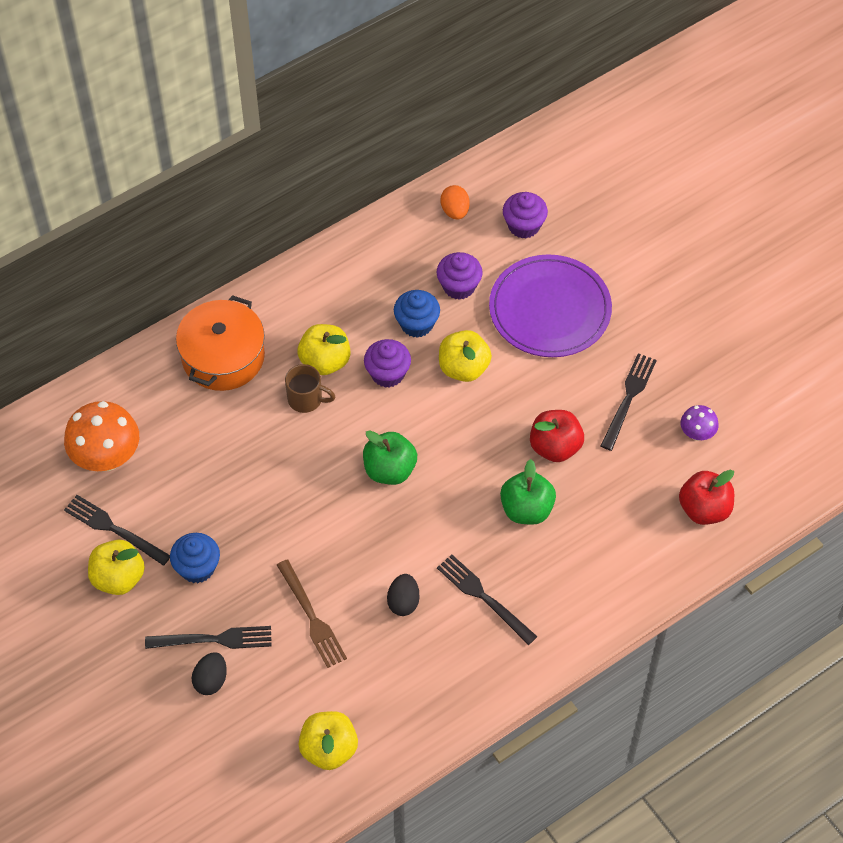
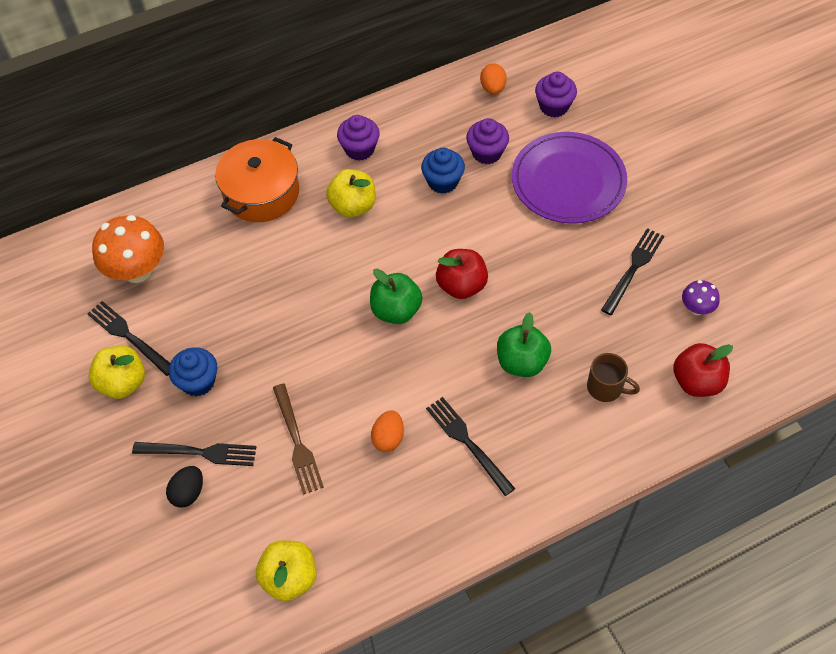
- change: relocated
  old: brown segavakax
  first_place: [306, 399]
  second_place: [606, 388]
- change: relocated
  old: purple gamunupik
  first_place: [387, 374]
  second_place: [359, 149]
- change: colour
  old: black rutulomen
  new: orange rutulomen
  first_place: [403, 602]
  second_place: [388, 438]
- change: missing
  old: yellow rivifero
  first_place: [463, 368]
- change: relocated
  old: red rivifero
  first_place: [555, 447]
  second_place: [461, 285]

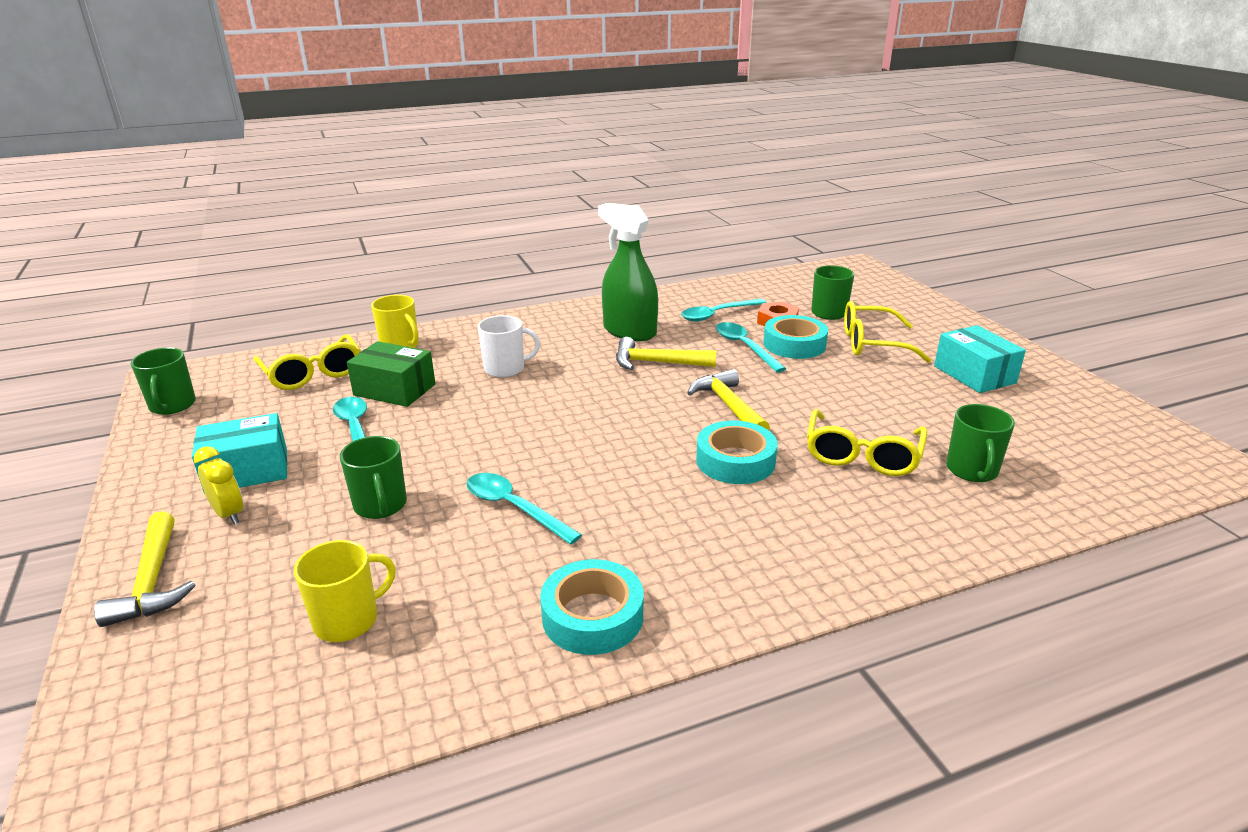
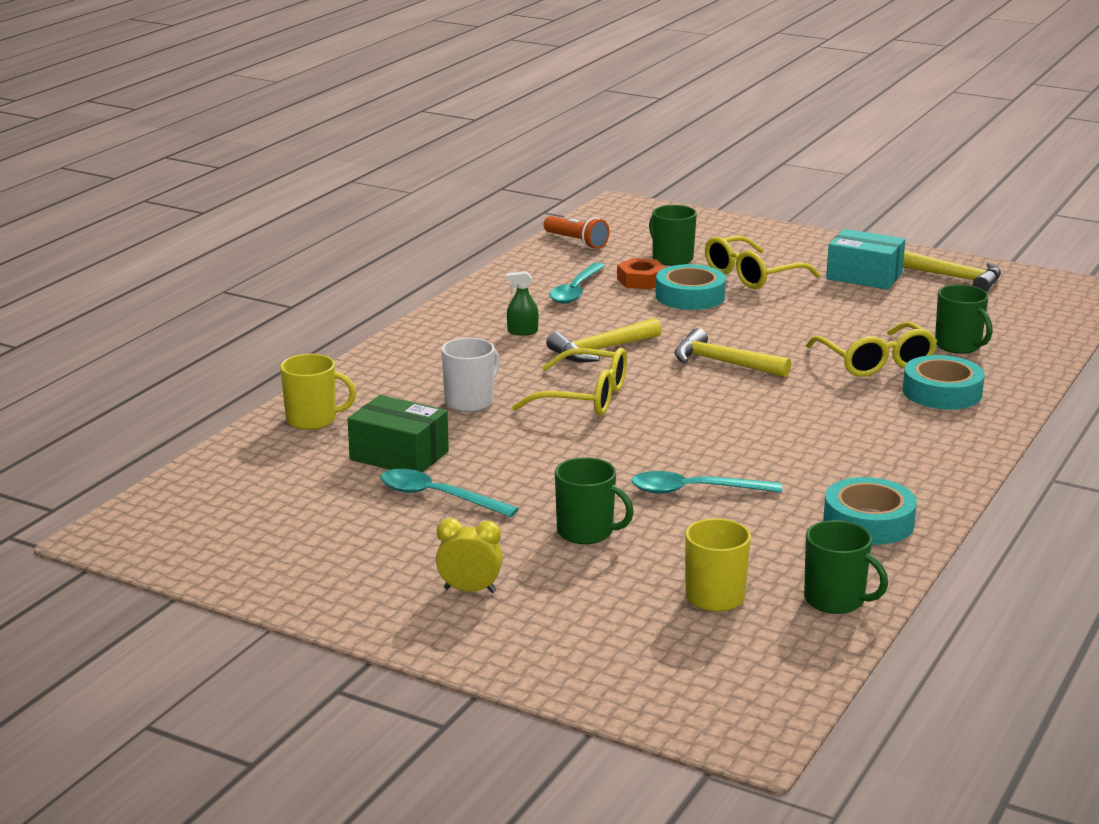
- change: relocated
  old: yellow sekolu
  first_place: [152, 581]
  second_place: [954, 278]
- change: relocated
  old: green segavakax
  first_place: [172, 405]
  second_place: [836, 600]
- change: missing
  old: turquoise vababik
  first_place: [247, 471]
- change: relocated
  old: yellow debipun
  first_place: [313, 373]
  second_place: [585, 397]
- change: spun
  old: green vababik
  first_place: [395, 389]
  second_place: [399, 455]
  degrees: 45
- change: size
  old: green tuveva
  first_place: [629, 331]
  second_place: [522, 332]
  factor: 0.41
- change: relocated
  old: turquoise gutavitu
  first_place: [735, 461]
  second_place: [942, 392]
- change: missing
  old: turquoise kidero
  first_place: [744, 347]
- change: appeared
  new: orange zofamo
  second_place: [576, 242]

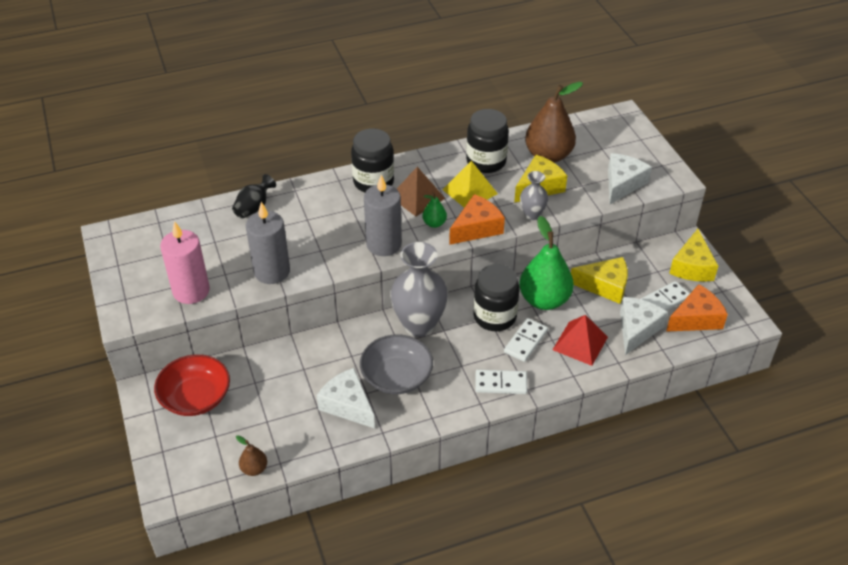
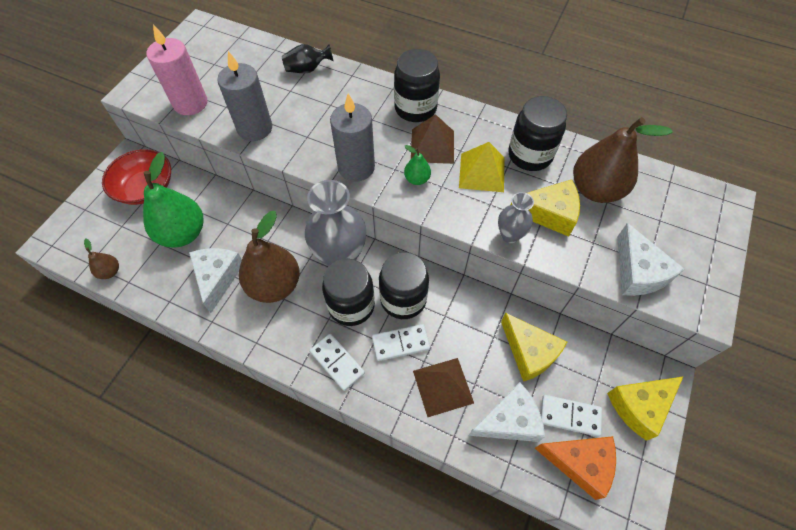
- change: exchanged
  old: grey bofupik
  new: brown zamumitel
  first_place: [396, 376]
  second_place: [274, 285]
- change: missing
  old: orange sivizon
  first_place: [476, 228]
- change: relocated
  old: green zamumitel
  first_place: [544, 300]
  second_place: [183, 233]
- change: colour
  old: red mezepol
  new: brown mezepol
  first_place: [580, 343]
  second_place: [443, 386]
- change: spun
  old: white sivizon
  first_place: [622, 184]
  second_place: [637, 272]
  degrees: 90
- change: appeared
  new: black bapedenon
  second_place: [351, 306]

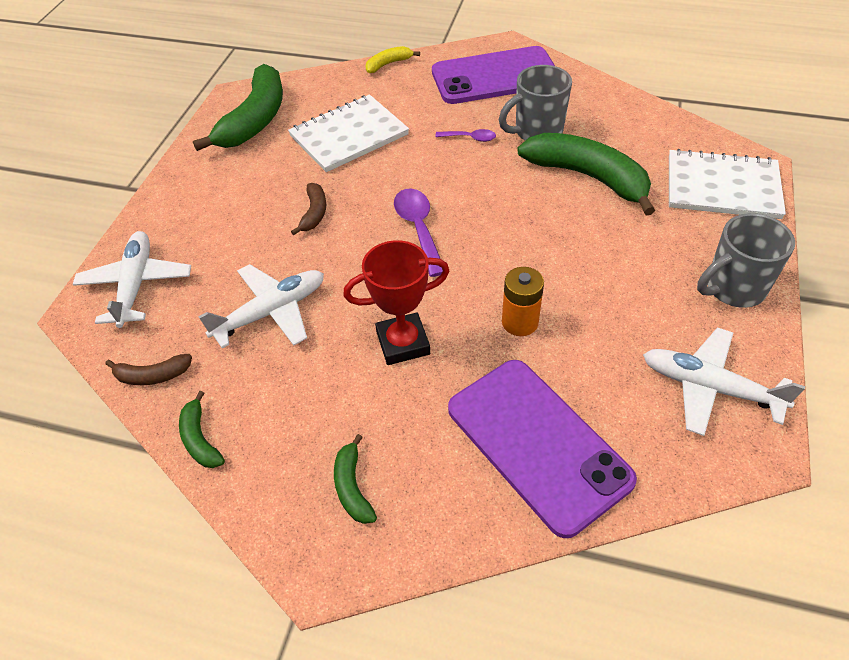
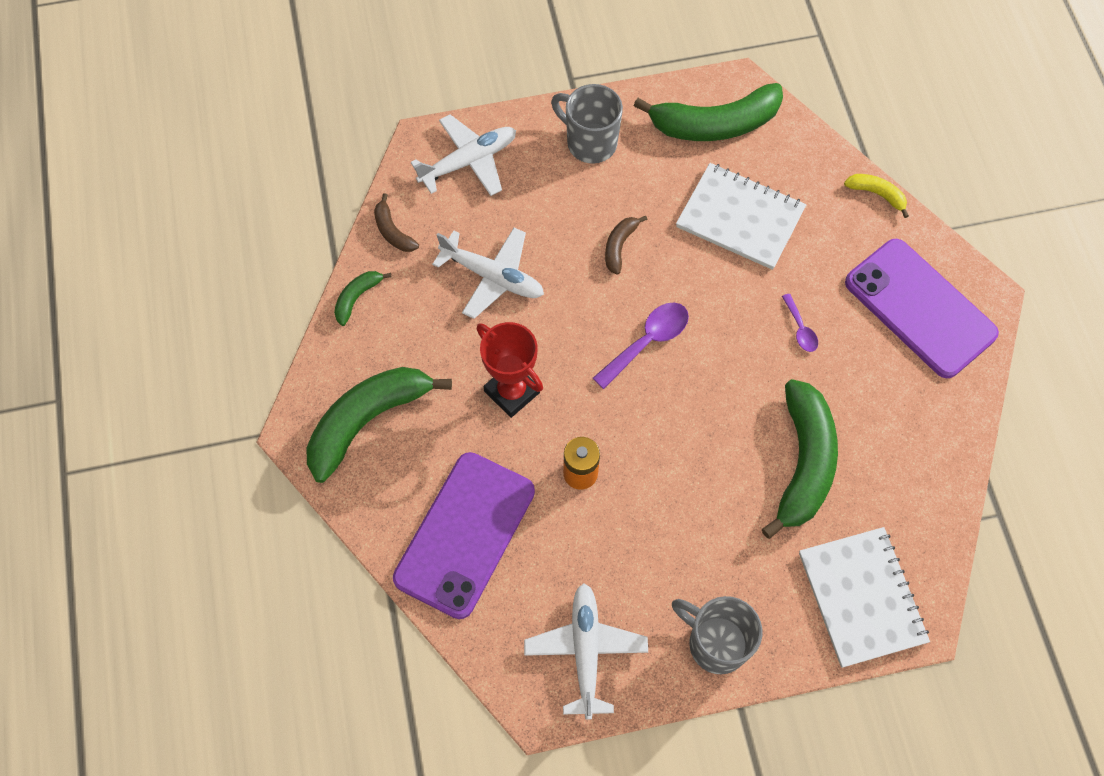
- change: spun
  old: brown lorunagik
  first_place: [314, 213]
  second_place: [619, 246]
  degrees: 135
- change: size
  old: green lorunagik
  first_place: [352, 487]
  second_place: [367, 421]
  factor: 2.15
- change: relocated
  old: grey segavakax
  first_place: [536, 132]
  second_place: [590, 143]

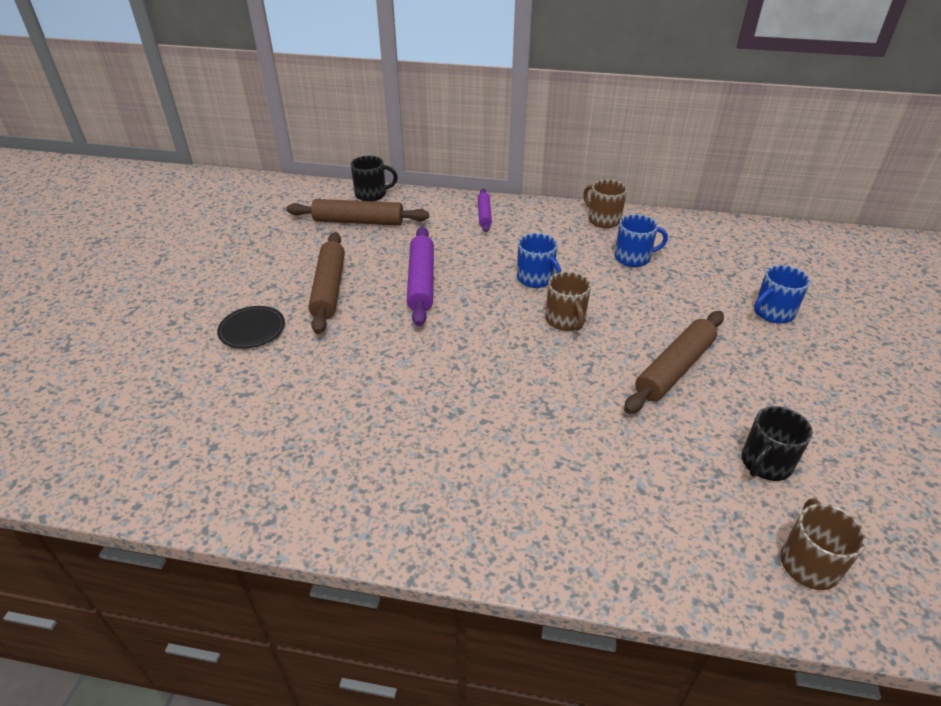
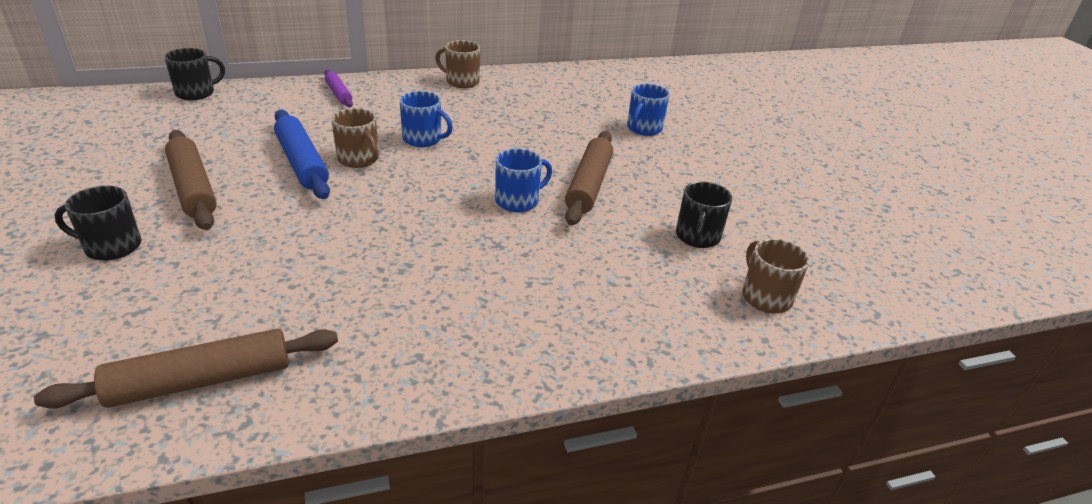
- change: exchanged
  old: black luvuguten
  new: black segavakax
  first_place: [252, 329]
  second_place: [112, 246]
- change: relocated
  old: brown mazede
  first_place: [358, 221]
  second_place: [201, 380]
- change: colour
  old: purple mazede
  new: blue mazede
  first_place: [421, 282]
  second_place: [302, 162]
- change: relocated
  old: brown segavakax
  first_place: [565, 320]
  second_place: [359, 159]
- change: relocated
  old: blue segavakax
  first_place: [633, 258]
  second_place: [518, 201]

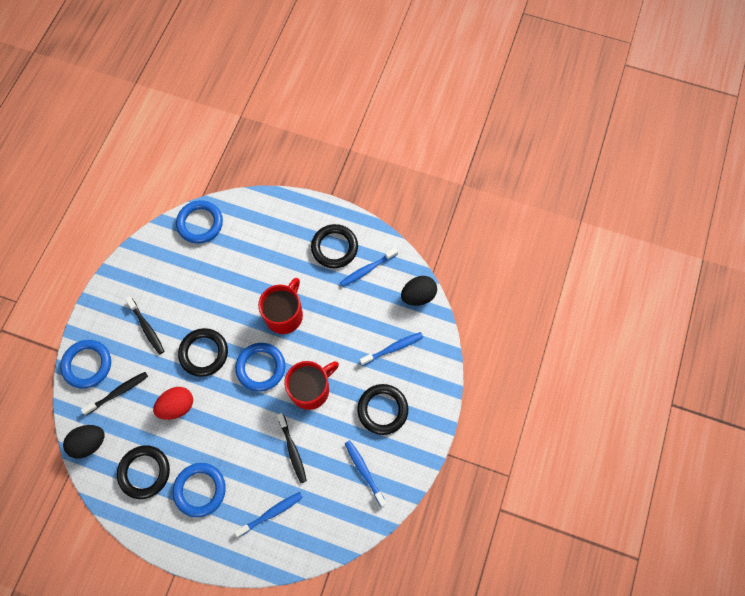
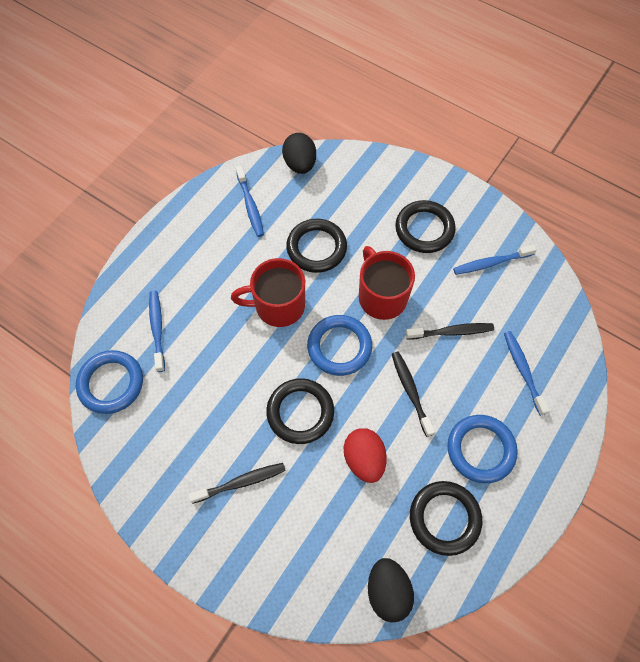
- change: missing
  old: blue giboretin
  first_place: [87, 365]
- change: relocated
  old: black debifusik
  first_place: [118, 392]
  second_place: [411, 392]
- change: spun
  old: red segavakax
  first_place: [284, 314]
  second_place: [278, 306]
  degrees: -45
- change: relocated
  old: black giboretin
  first_place: [334, 247]
  second_place: [316, 248]
- change: relocated
  old: blue debifusik
  first_place: [393, 348]
  second_place: [157, 329]

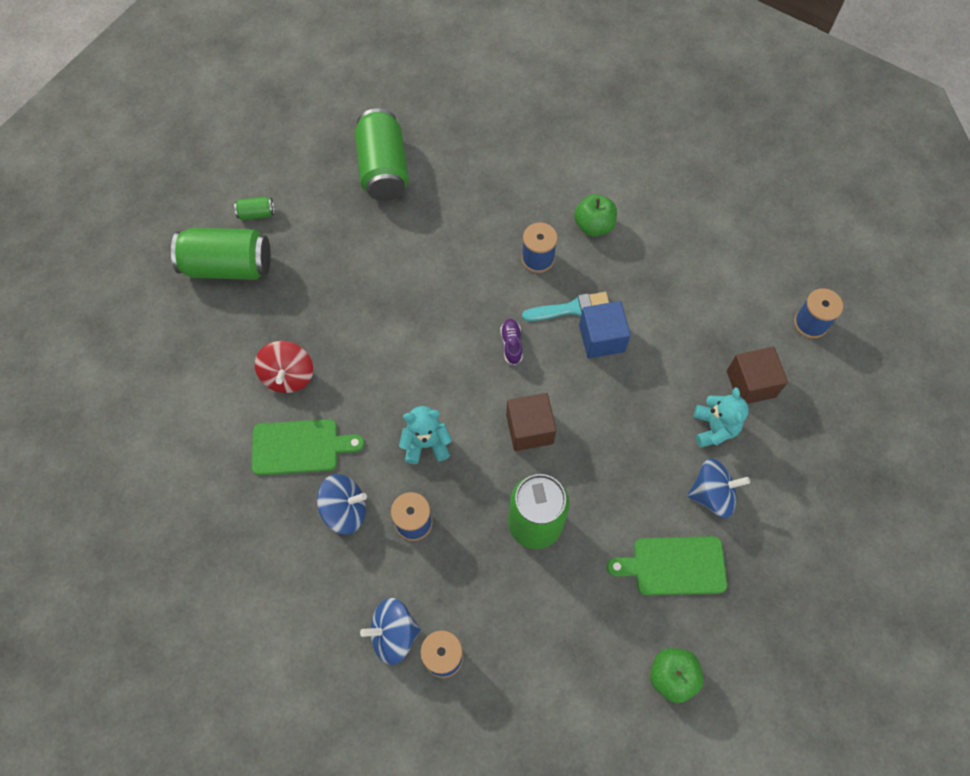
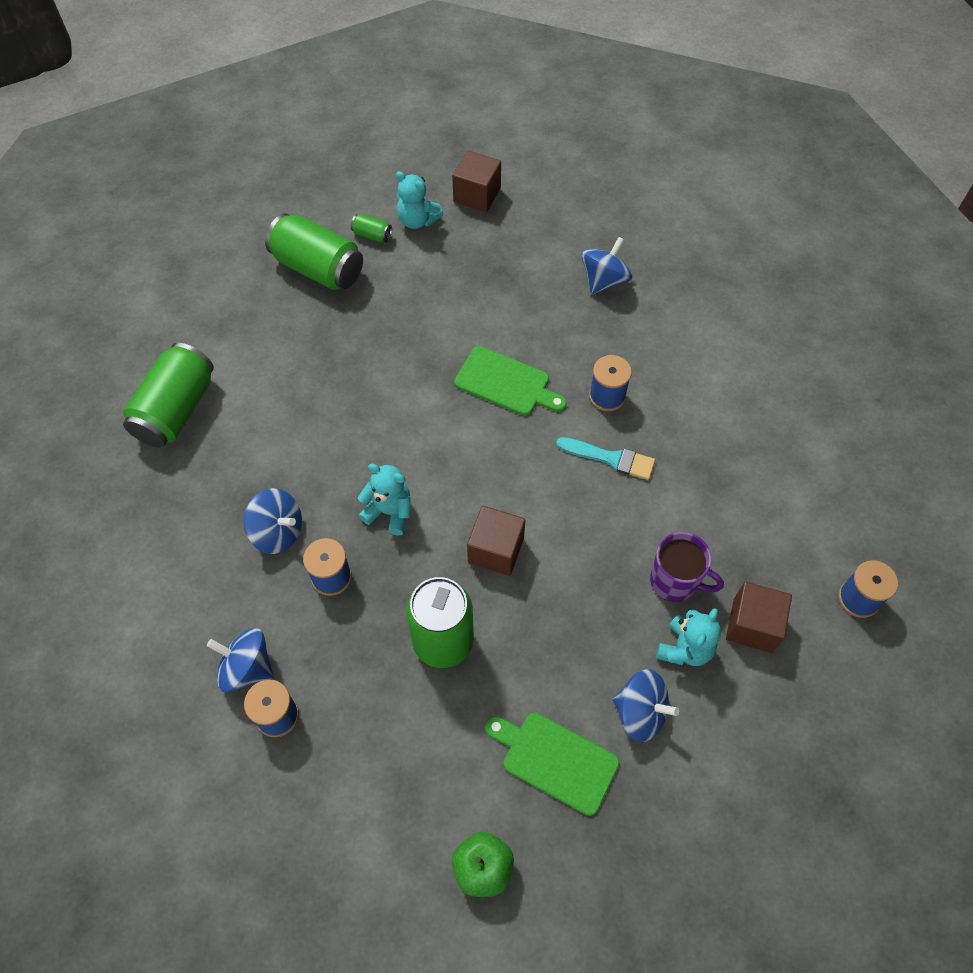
- change: relocated
  old: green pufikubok
  first_place: [300, 447]
  second_place: [506, 383]
- change: missing
  old: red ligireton
  first_place: [288, 376]
- change: relocated
  old: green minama
  first_place: [383, 169]
  second_place: [176, 410]
- change: missing
  old: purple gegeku
  first_place: [511, 344]
- change: missing
  old: green rivifero
  first_place: [594, 225]
- change: missing
  old: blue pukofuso
  first_place: [601, 338]
- change: appeared
  new: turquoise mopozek
  second_place: [417, 220]
- change: appeared
  new: brown pukofuso
  second_place: [477, 195]
- change: appeared
  new: blue ligireton
  second_place: [604, 280]
- change: appeared
  new: purple segavakax
  second_place: [675, 581]

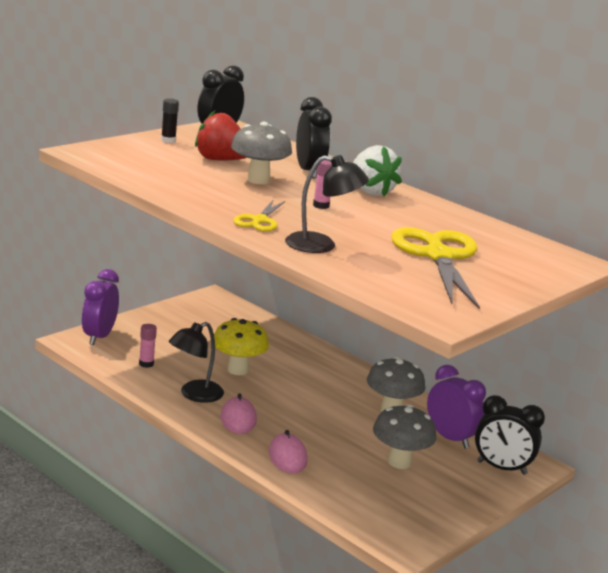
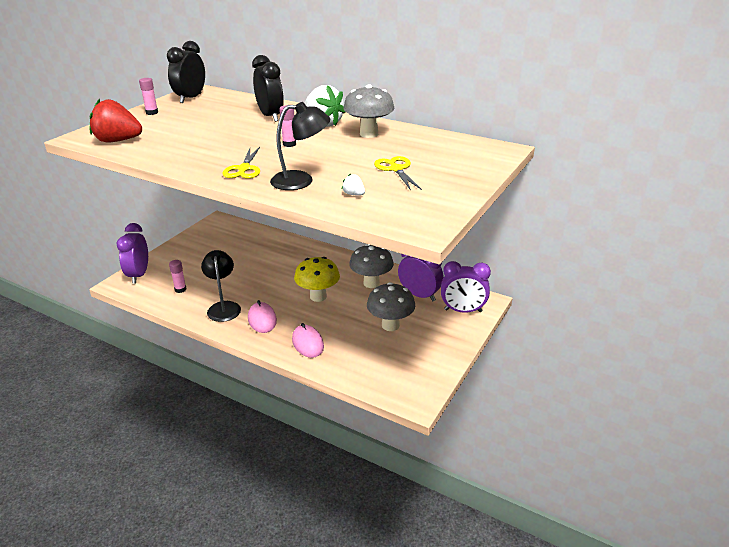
- change: colour
  old: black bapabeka
  new: pink bapabeka
  first_place: [168, 140]
  second_place: [152, 113]
- change: spun
  old: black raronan
  first_place: [194, 395]
  second_place: [223, 307]
  degrees: 135
- change: relocated
  old: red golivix
  first_place: [220, 160]
  second_place: [118, 141]
- change: relocated
  old: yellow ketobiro
  first_place: [237, 370]
  second_place: [318, 296]
- change: relocated
  old: grey ketobiro
  first_place: [258, 180]
  second_place: [369, 134]
- change: size
  old: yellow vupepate
  first_place: [438, 256]
  second_place: [396, 169]
  factor: 0.51
- change: colour
  old: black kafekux
  new: purple kafekux
  first_place: [501, 468]
  second_place: [463, 310]
- change: appeared
  new: white golivix
  second_place: [354, 194]

